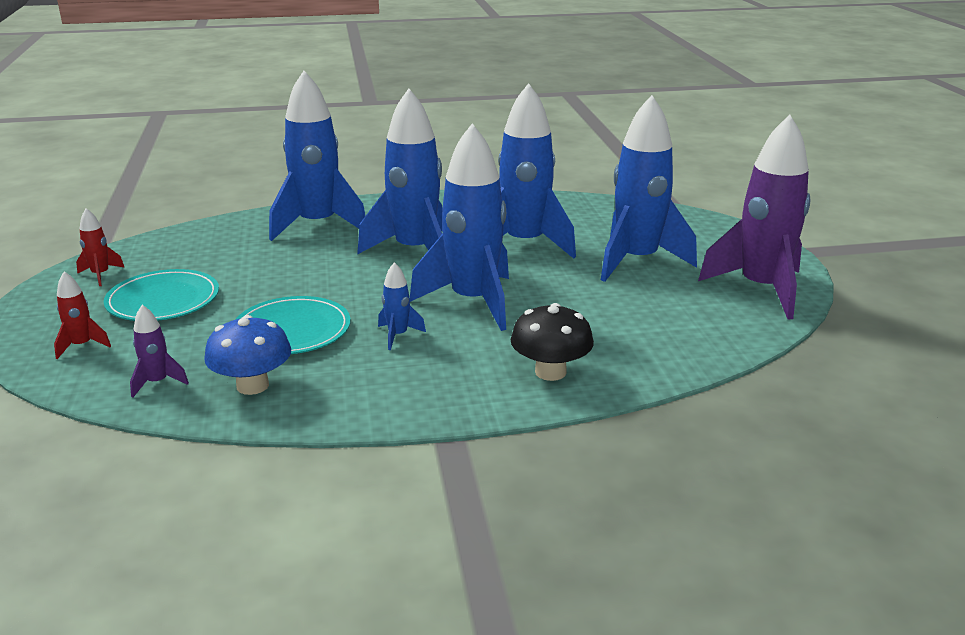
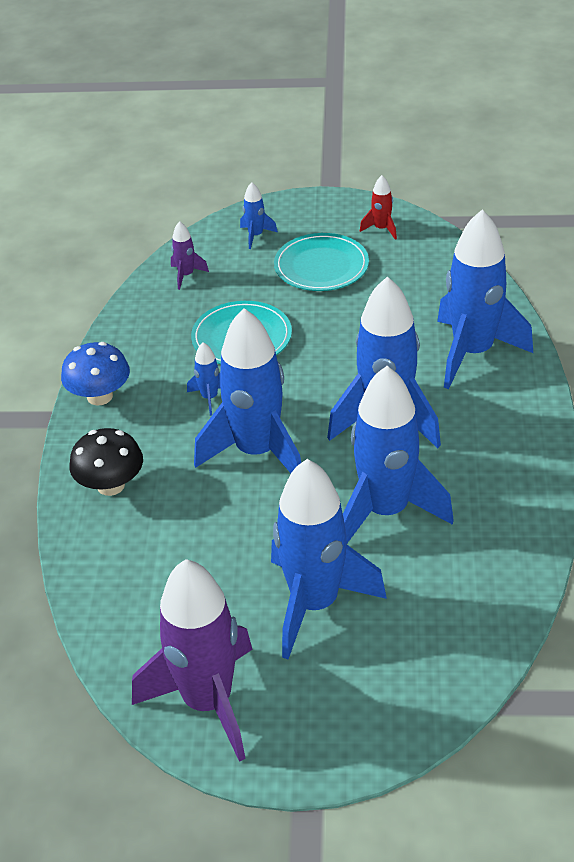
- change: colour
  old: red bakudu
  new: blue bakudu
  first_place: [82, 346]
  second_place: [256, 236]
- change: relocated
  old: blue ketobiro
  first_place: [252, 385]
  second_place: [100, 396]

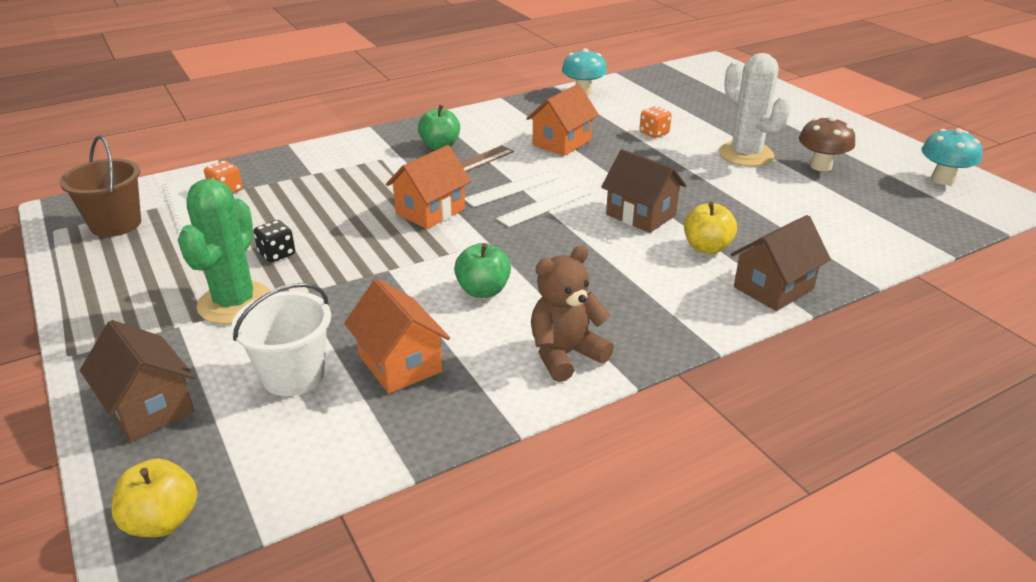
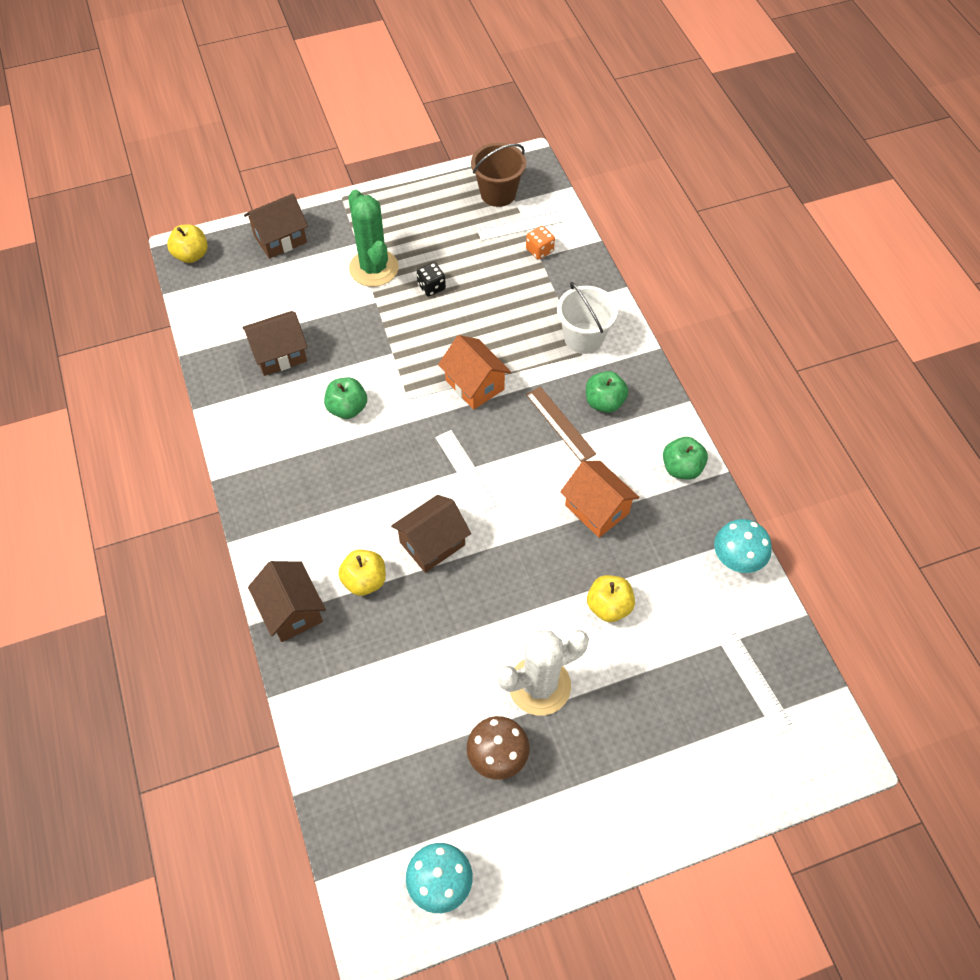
- change: spun
  old: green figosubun
  first_place: [235, 303]
  second_place: [374, 268]
  degrees: 45
- change: relocated
  old: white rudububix
  first_place: [293, 375]
  second_place: [583, 338]
- change: colour
  old: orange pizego
  new: brown pizego
  first_place: [400, 363]
  second_place: [279, 354]
- change: relocated
  old: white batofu
  first_place: [512, 188]
  second_place: [754, 681]
- change: missing
  old: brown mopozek
  first_place: [565, 355]
- change: exchanged
  old: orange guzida
  new: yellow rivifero
  first_place: [654, 133]
  second_place: [609, 606]
- change: appeared
  new: green rivifero
  second_place: [681, 468]

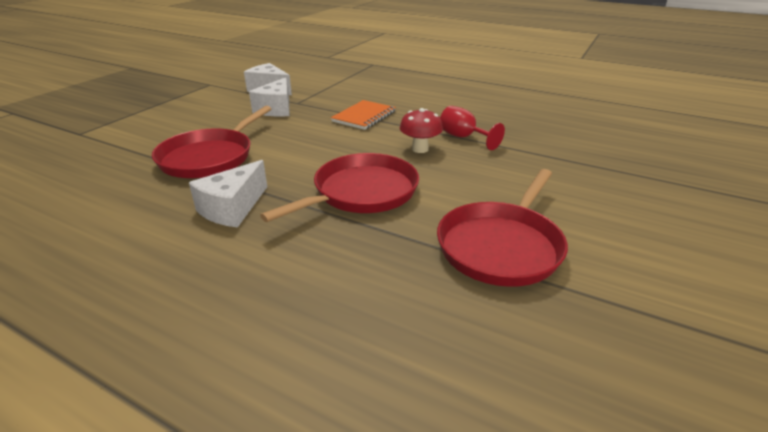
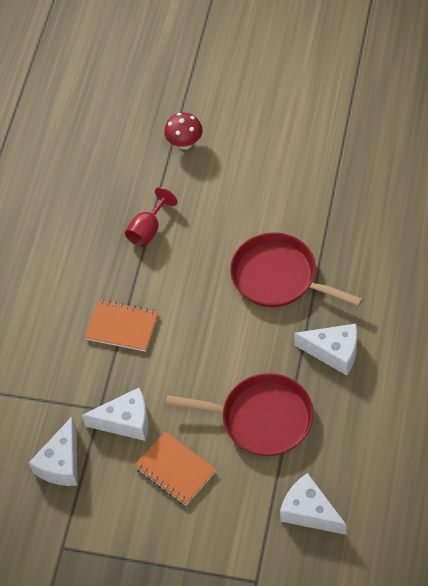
- change: relocated
  old: red ketobiro
  first_place: [420, 149]
  second_place: [185, 143]
- change: missing
  old: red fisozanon
  first_place: [501, 246]
- change: appeared
  new: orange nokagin
  second_place: [175, 470]
- change: appeared
  new: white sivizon
  second_place: [309, 512]

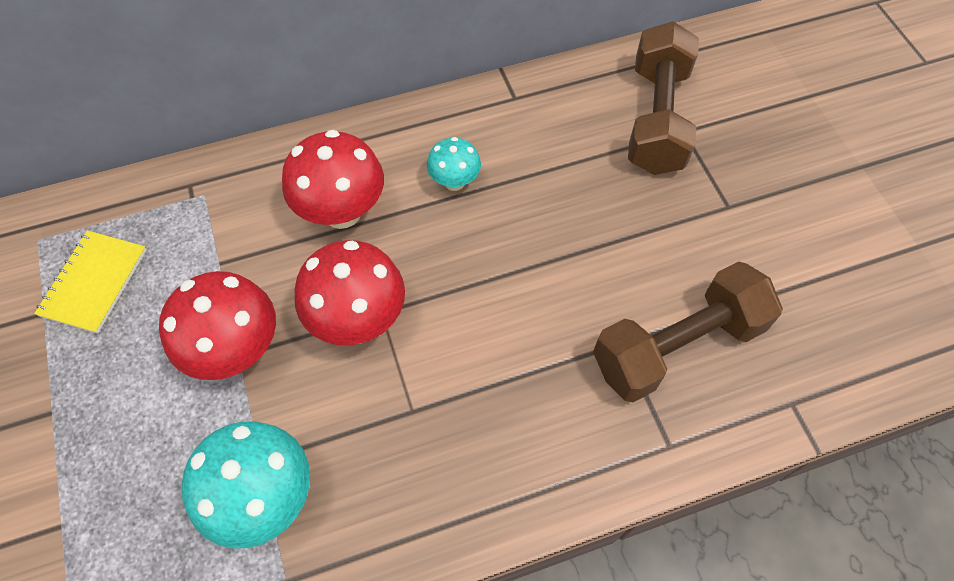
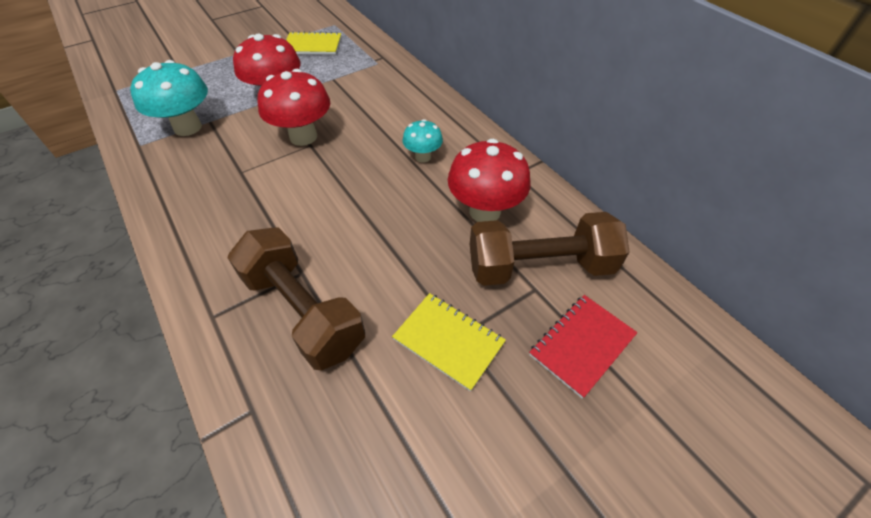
- change: relocated
  old: red ketobiro
  first_place: [342, 212]
  second_place: [485, 211]
- change: appeared
  new: yellow nokagin
  second_place: [448, 341]
- change: appeared
  new: red nokagin
  second_place: [582, 345]

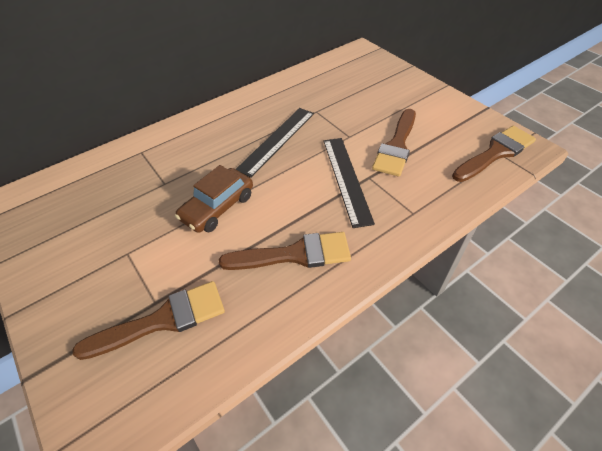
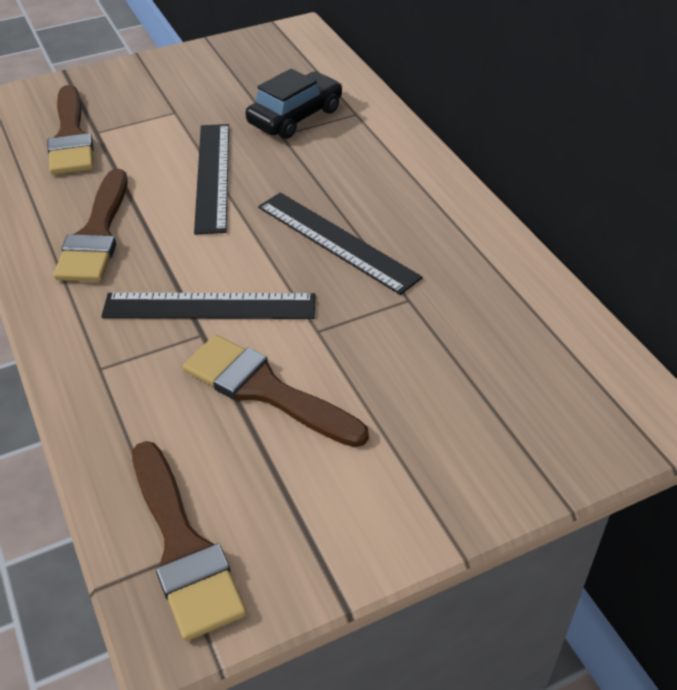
- change: exchanged
  old: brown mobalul
  new: black batofu
  first_place: [218, 207]
  second_place: [213, 176]
- change: appeared
  new: black mobalul
  second_place: [295, 116]

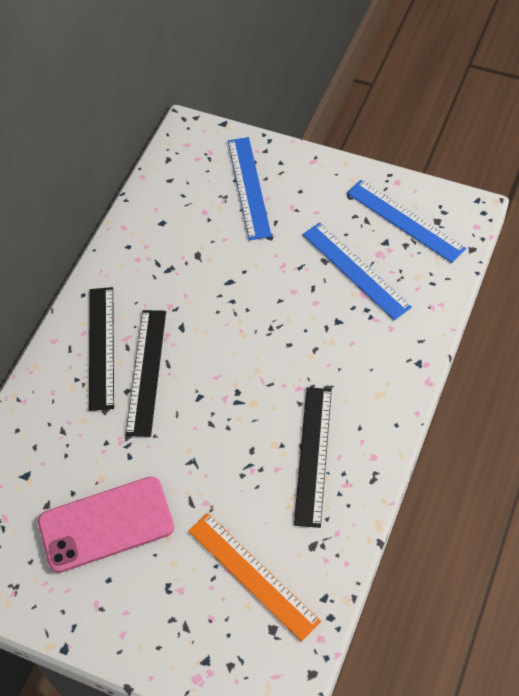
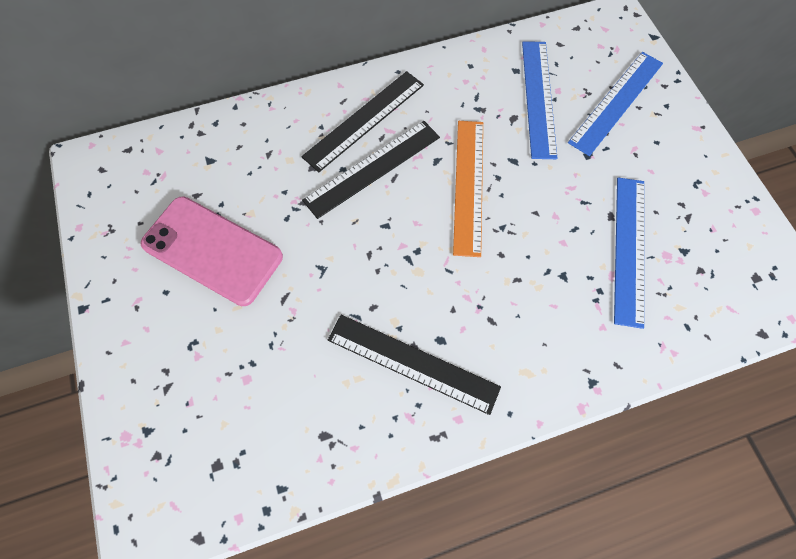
- change: relocated
  old: orange batofu
  first_place: [252, 575]
  second_place: [468, 185]
- change: spun
  old: black batofu
  first_place: [313, 455]
  second_place: [412, 363]
  degrees: 60
- change: relocated
  old: blue batofu
  first_place: [405, 221]
  second_place: [538, 98]

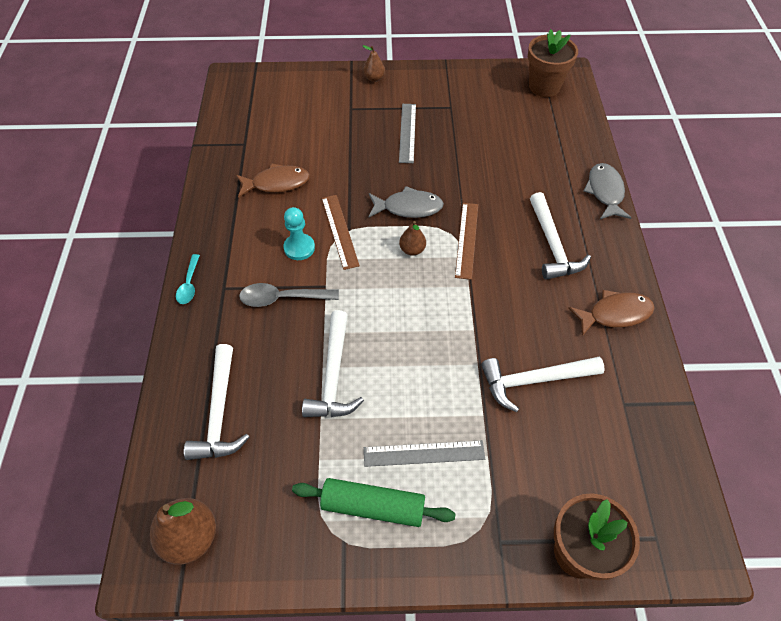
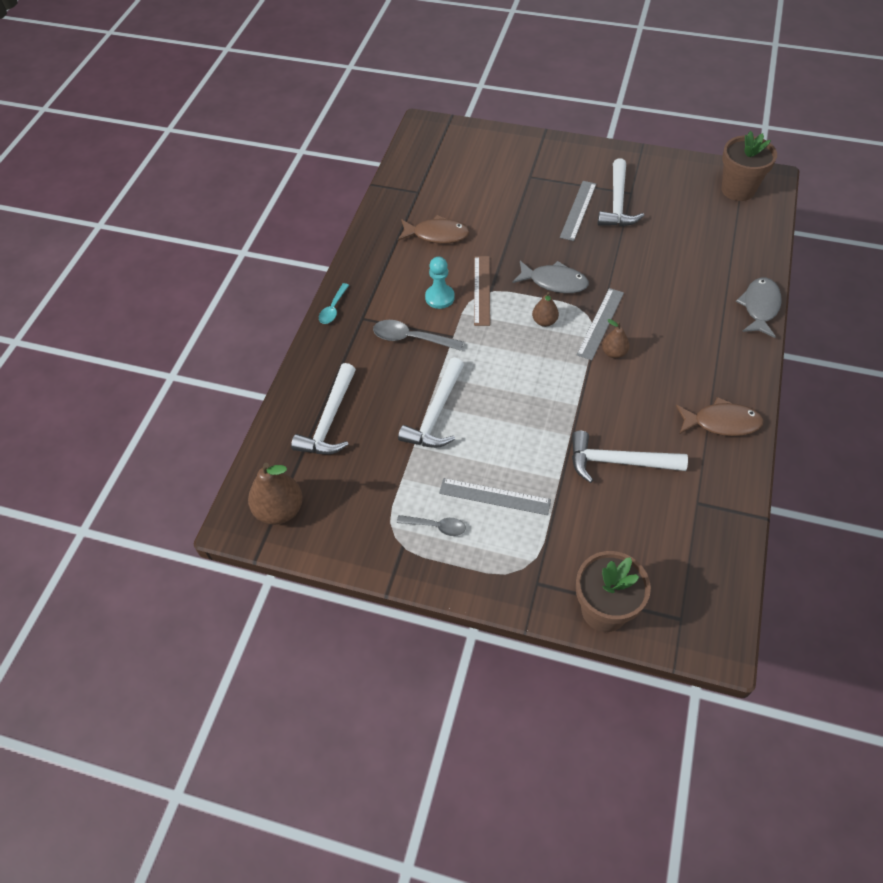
- change: exchanged
  old: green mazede
  new: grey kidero
  first_place: [373, 506]
  second_place: [436, 526]
- change: relocated
  old: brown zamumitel
  first_place: [374, 78]
  second_place: [614, 353]
- change: colour
  old: brown batofu
  new: grey batofu
  first_place: [466, 240]
  second_place: [600, 323]
- change: relocated
  old: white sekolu
  first_place: [552, 245]
  second_place: [617, 203]

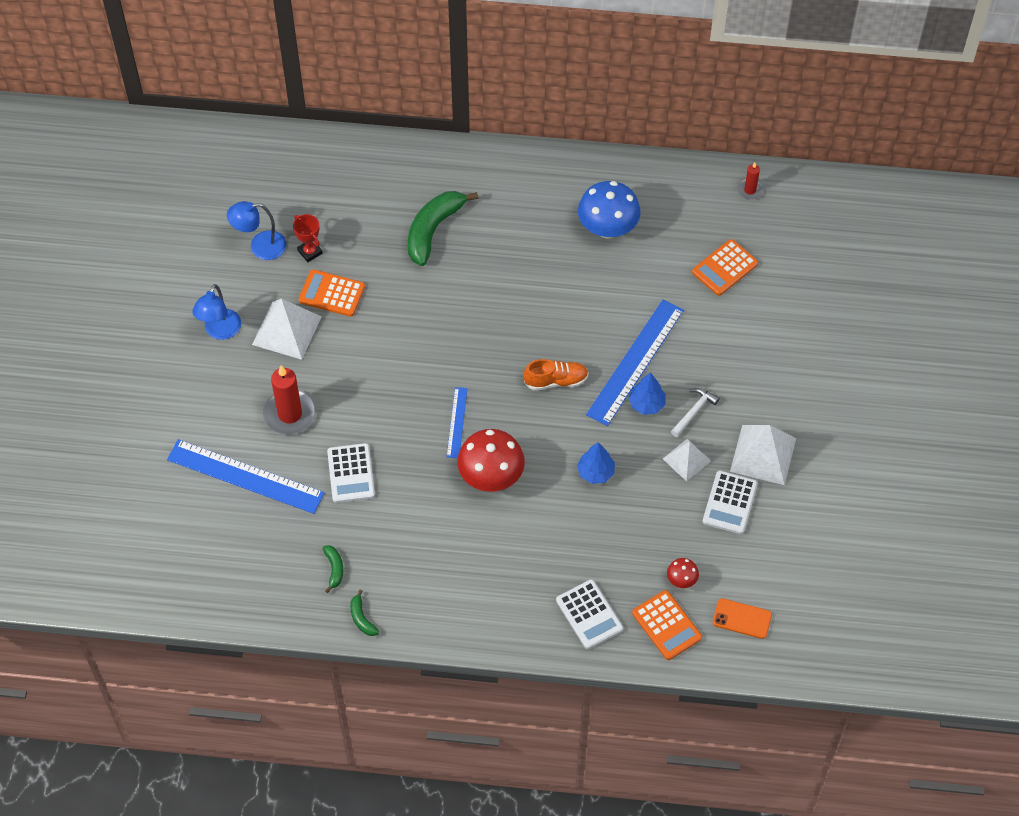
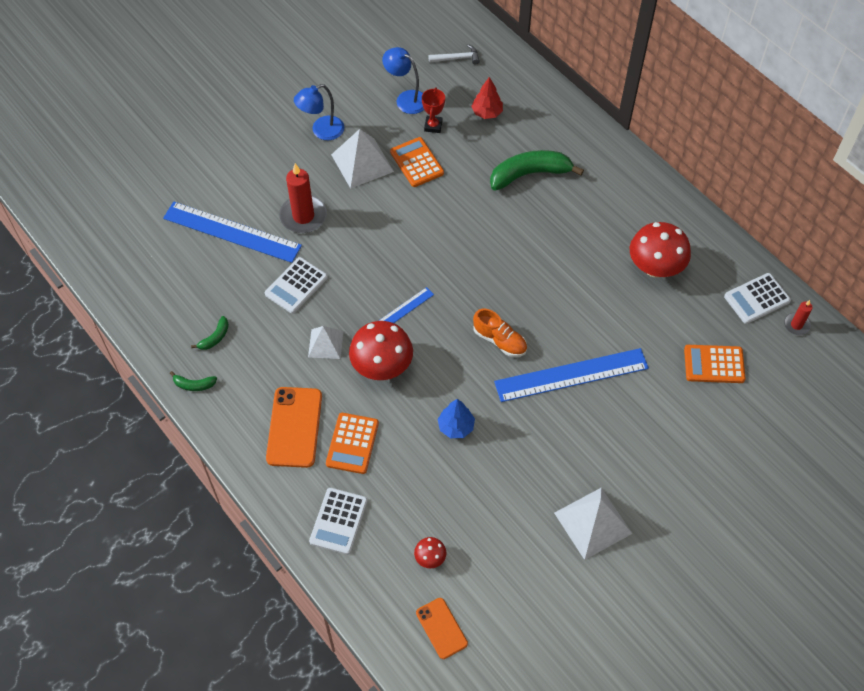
- change: spun
  old: blue batofu
  first_place: [245, 476]
  second_place: [232, 232]
  degrees: -45
- change: spun
  old: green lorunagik
  first_place: [362, 618]
  second_place: [194, 385]
  degrees: -105
- change: colour
  old: blue ketobiro
  new: red ketobiro
  first_place: [607, 228]
  second_place: [655, 267]
- change: missing
  old: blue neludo
  first_place: [646, 404]
- change: relocated
  old: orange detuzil
  first_place: [666, 625]
  second_place: [352, 443]
- change: relocated
  old: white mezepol
  first_place: [686, 460]
  second_place: [325, 344]
- change: relocated
  old: white sekolu
  first_place: [694, 411]
  second_place: [457, 58]
- change: relocated
  old: white detuzil
  first_place: [729, 503]
  second_place: [756, 299]
- change: appeared
  new: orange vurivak
  second_place: [294, 427]
- change: appeared
  new: red neludo
  second_place: [487, 113]

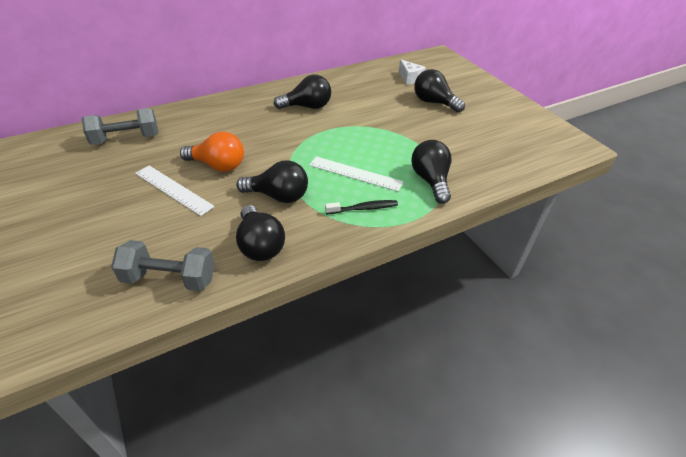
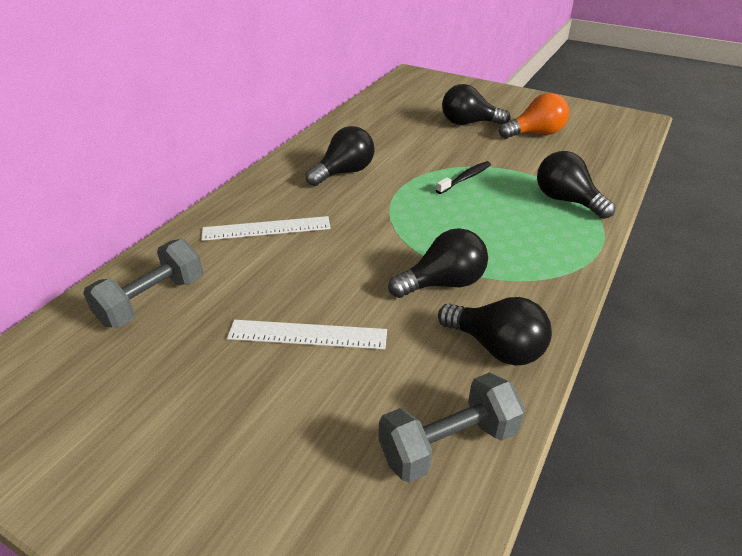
- change: relocated
  old: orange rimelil
  first_place: [218, 166]
  second_place: [535, 134]
- change: relocated
  old: white batofu
  first_place: [355, 173]
  second_place: [266, 228]
- change: relocated
  old: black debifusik
  first_place: [363, 208]
  second_place: [465, 178]
- change: missing
  old: white sivizon
  first_place: [409, 78]

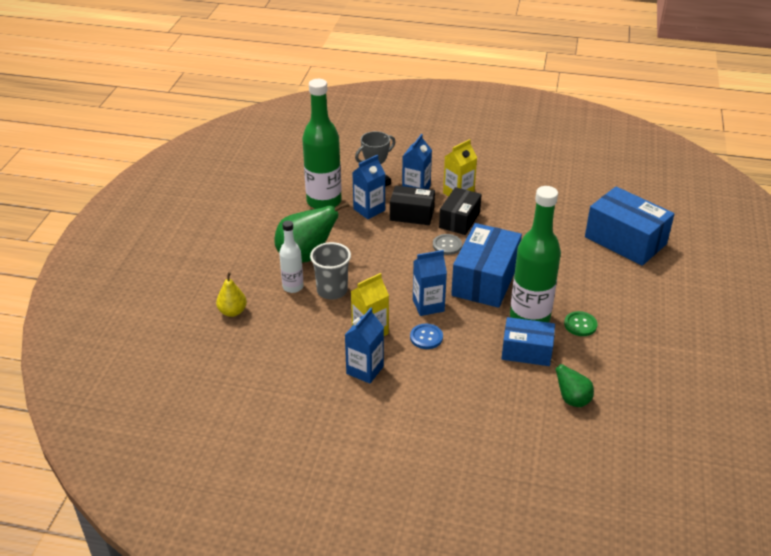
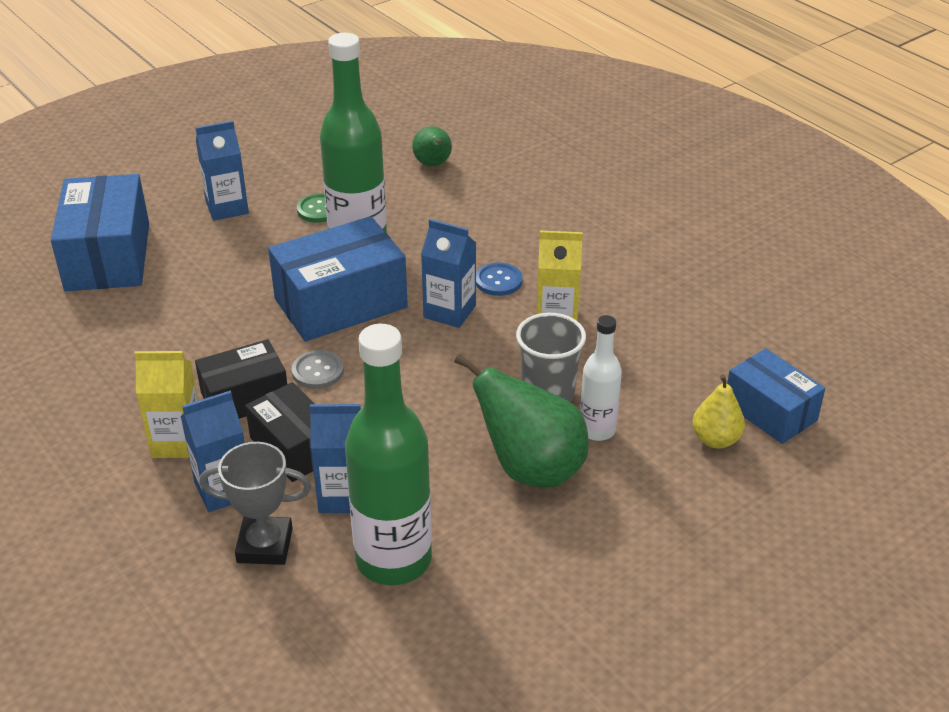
- change: relocated
  old: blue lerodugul
  first_place: [365, 370]
  second_place: [227, 208]
- change: relocated
  old: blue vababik
  first_place: [526, 351]
  second_place: [770, 411]

